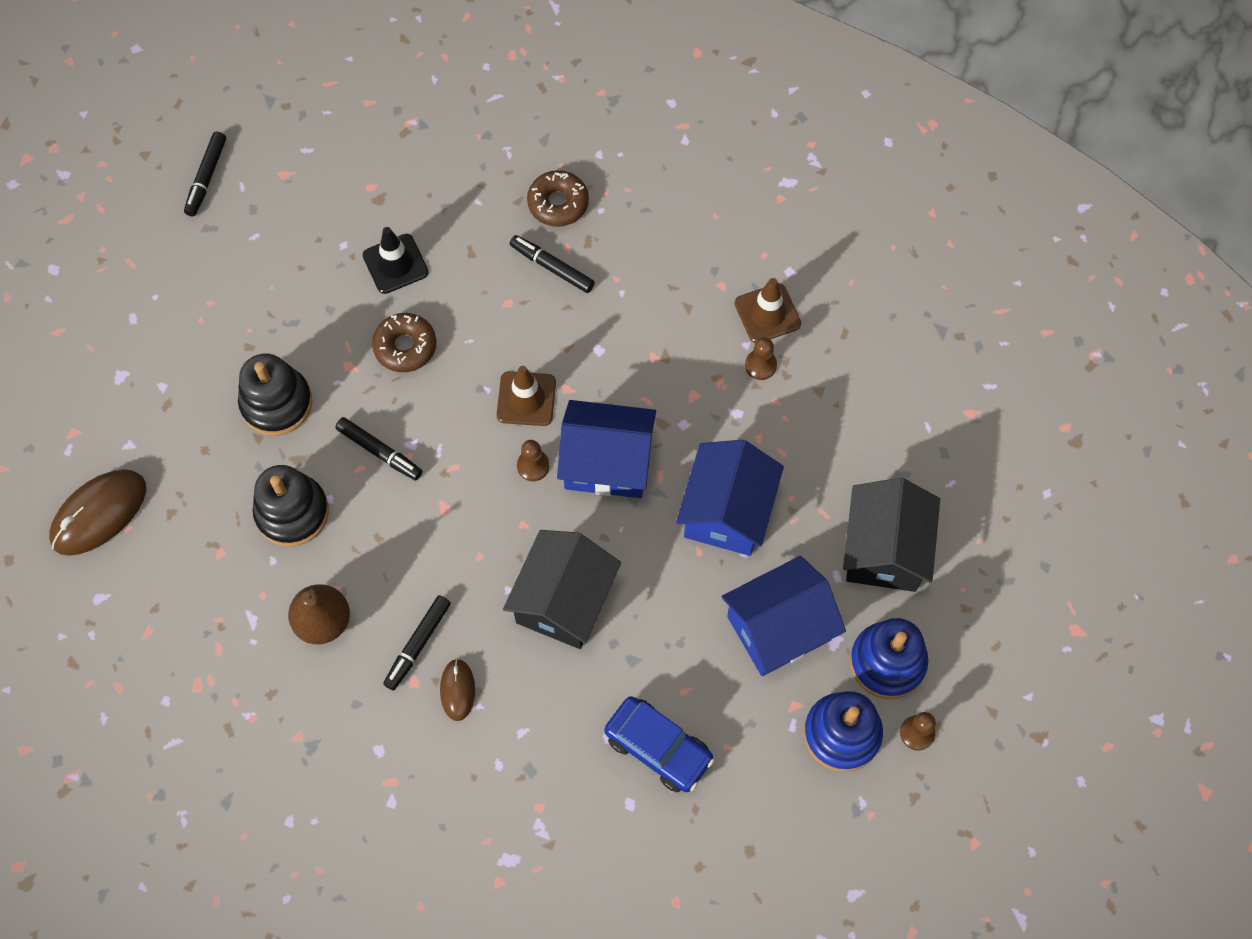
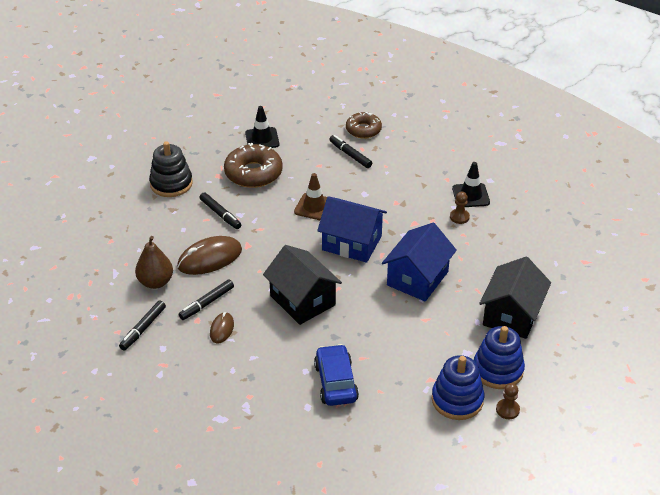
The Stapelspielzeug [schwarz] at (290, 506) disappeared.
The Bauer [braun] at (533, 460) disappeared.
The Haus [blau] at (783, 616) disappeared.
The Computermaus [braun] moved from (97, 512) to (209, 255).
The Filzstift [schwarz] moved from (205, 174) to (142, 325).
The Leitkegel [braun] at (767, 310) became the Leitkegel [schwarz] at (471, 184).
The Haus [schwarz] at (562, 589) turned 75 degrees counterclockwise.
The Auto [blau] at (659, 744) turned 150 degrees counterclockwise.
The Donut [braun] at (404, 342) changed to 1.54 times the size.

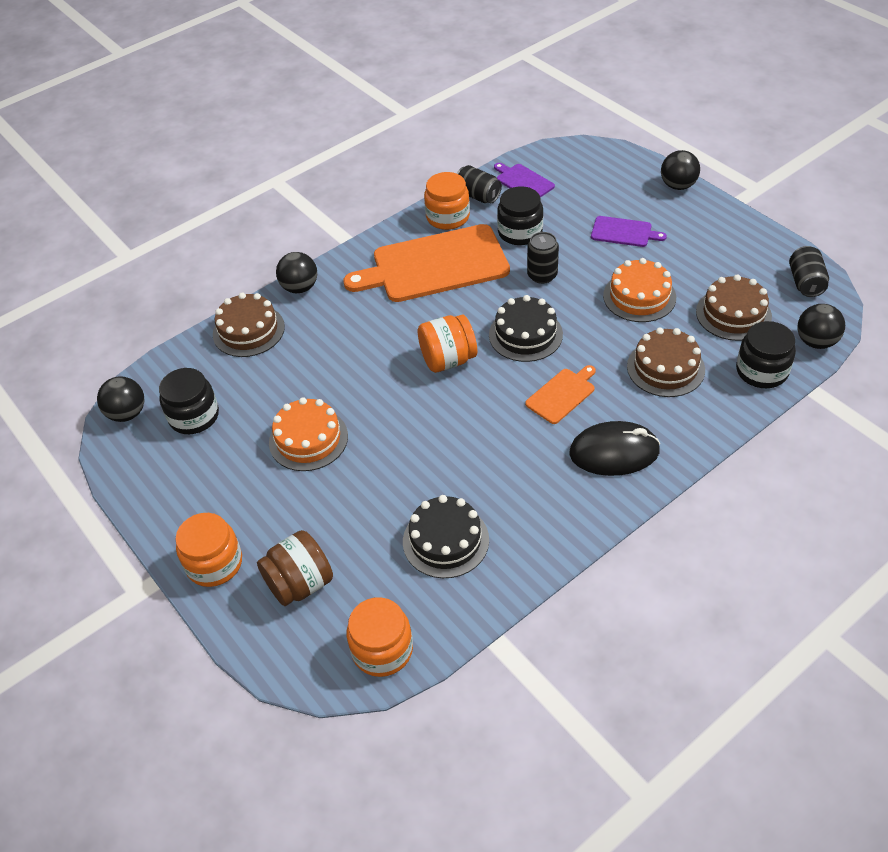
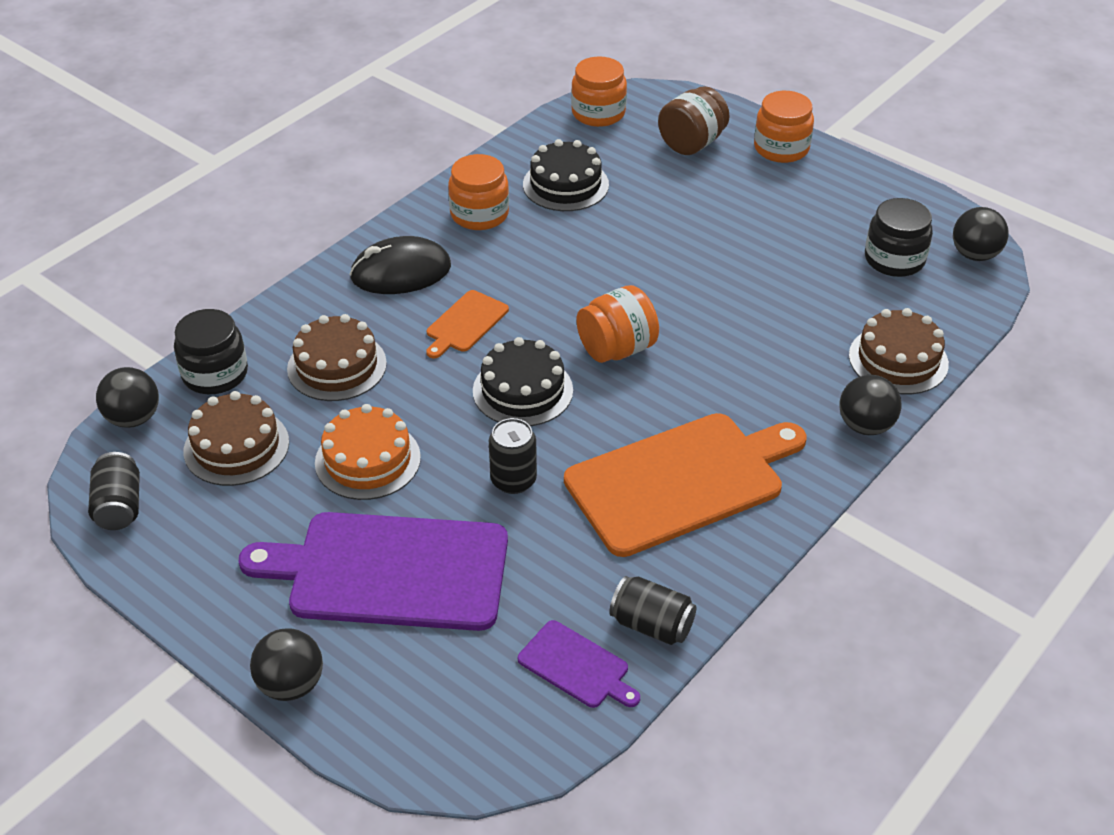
The Kuchen [orange] at (308, 434) disappeared.
The Einmachglas [schwarz] at (520, 215) disappeared.
The Einmachglas [orange] moved from (447, 201) to (478, 192).
The Schneidebrett [lila] at (629, 231) changed to 2.18 times the size.

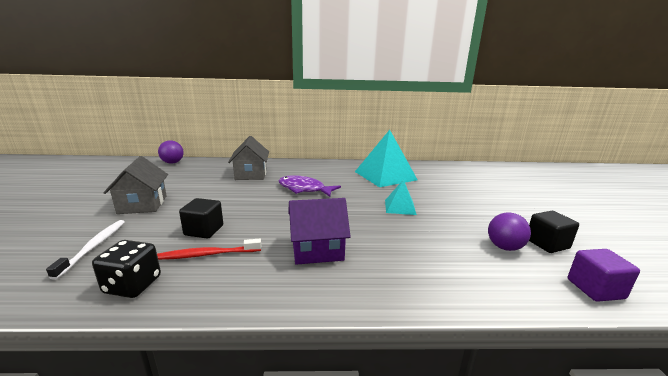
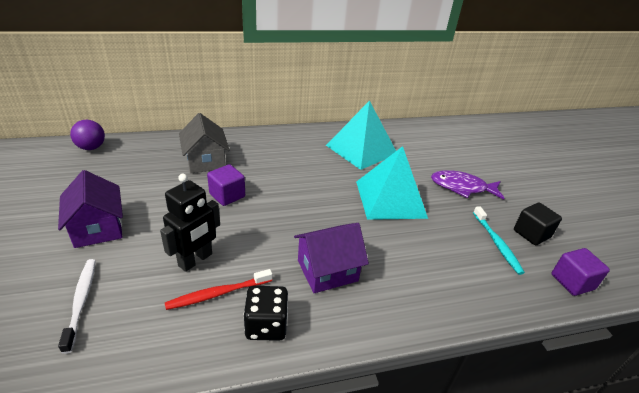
The Kubus [lila] at (226, 185) appeared.
The Spielwürfel [schwarz] moved from (126, 269) to (265, 313).
The Fisch [lila] moved from (310, 186) to (467, 184).
The Kubus [schwarz] at (201, 218) was replaced by the Roboter [schwarz] at (190, 223).
The Ball [lila] at (509, 231) was replaced by the Zahnbürste [türkis] at (499, 240).
The Haus [grau] at (135, 185) became the Haus [lila] at (90, 209).
The Pyramide [türkis] at (401, 197) changed to 1.93 times the size.

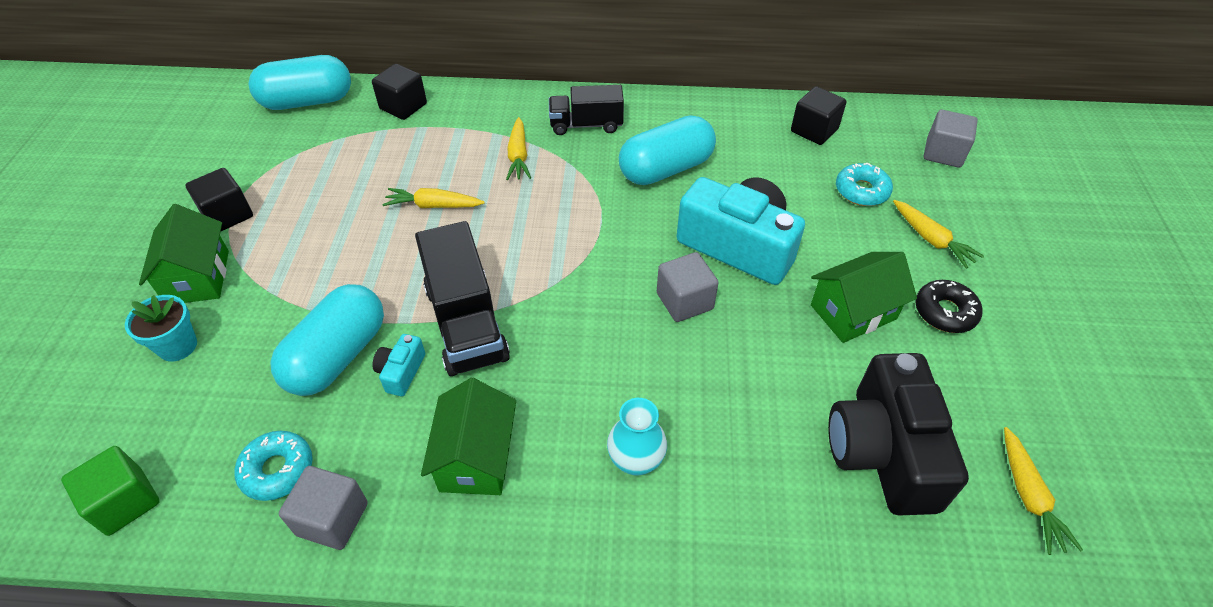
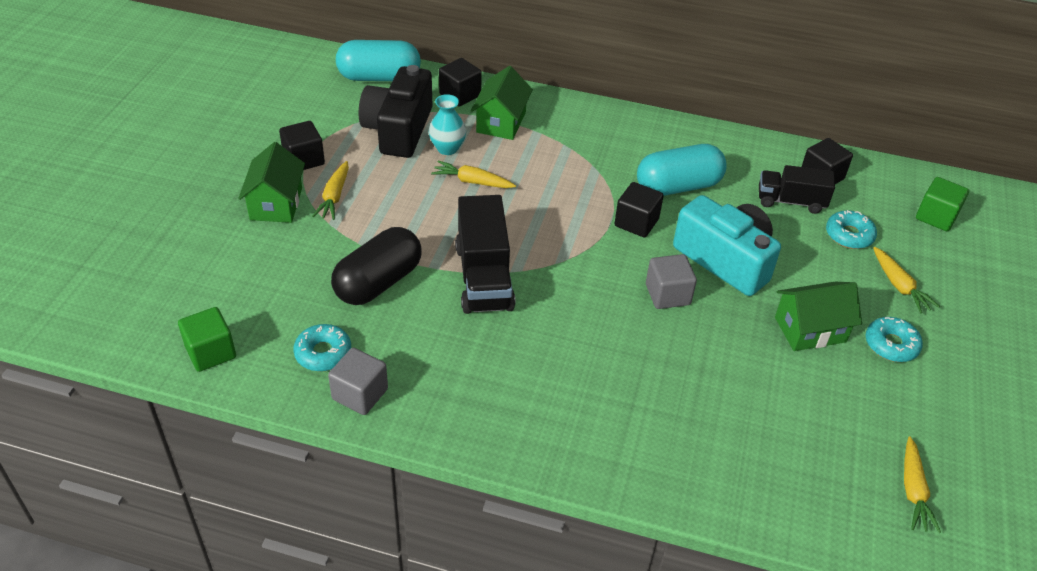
The Blumentopf [türkis] at (161, 328) disappeared.
The Kamera [türkis] at (398, 365) disappeared.
The Kubus [schwarz] at (639, 210) appeared.
The Haus [grün] moved from (468, 436) to (502, 103).
The Karotte [gelb] moved from (518, 148) to (330, 190).
The Lastwagen [schwarz] moved from (586, 110) to (797, 189).
The Vase [türkis] moved from (637, 437) to (447, 124).
The Kamera [schwarz] moved from (898, 434) to (395, 111).
The Kapsel [türkis] at (327, 340) became the Kapsel [schwarz] at (376, 266).
The Donut [schwarz] at (949, 306) became the Donut [türkis] at (894, 339).
The Kubus [grau] at (951, 139) became the Kubus [grün] at (942, 204).

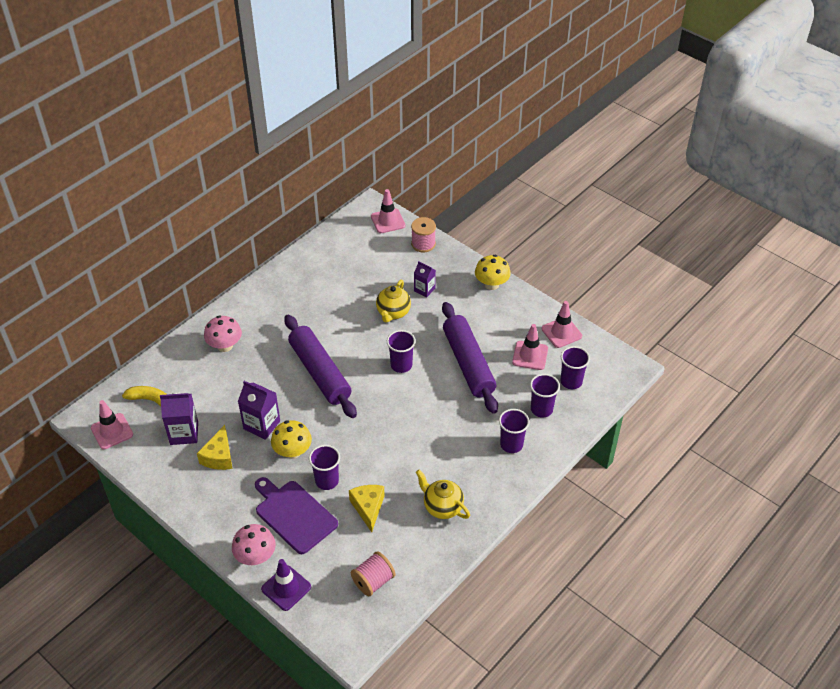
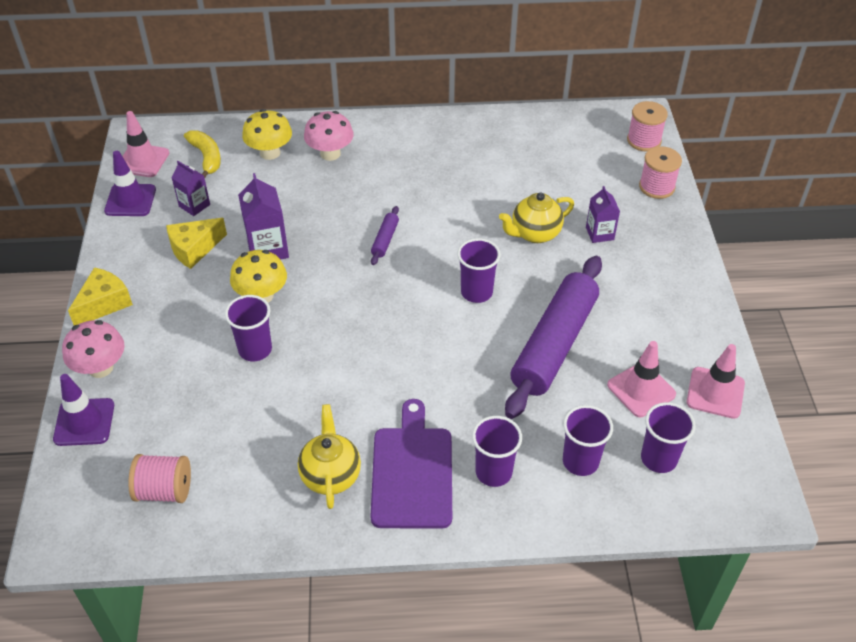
The Leitkegel [lila] at (130, 183) appeared.
The Schneidebrett [lila] moved from (296, 515) to (411, 464).
The Käse [gelb] moved from (367, 508) to (100, 296).
The Pilz [gelb] moved from (493, 272) to (267, 134).
The Leitkegel [rosa] at (388, 211) was replaced by the Garnrolle [rosa] at (647, 126).
The Getränkekarton [lila] at (179, 418) changed to 0.64 times the size.
The Nudelholz [lila] at (320, 366) changed to 0.40 times the size.

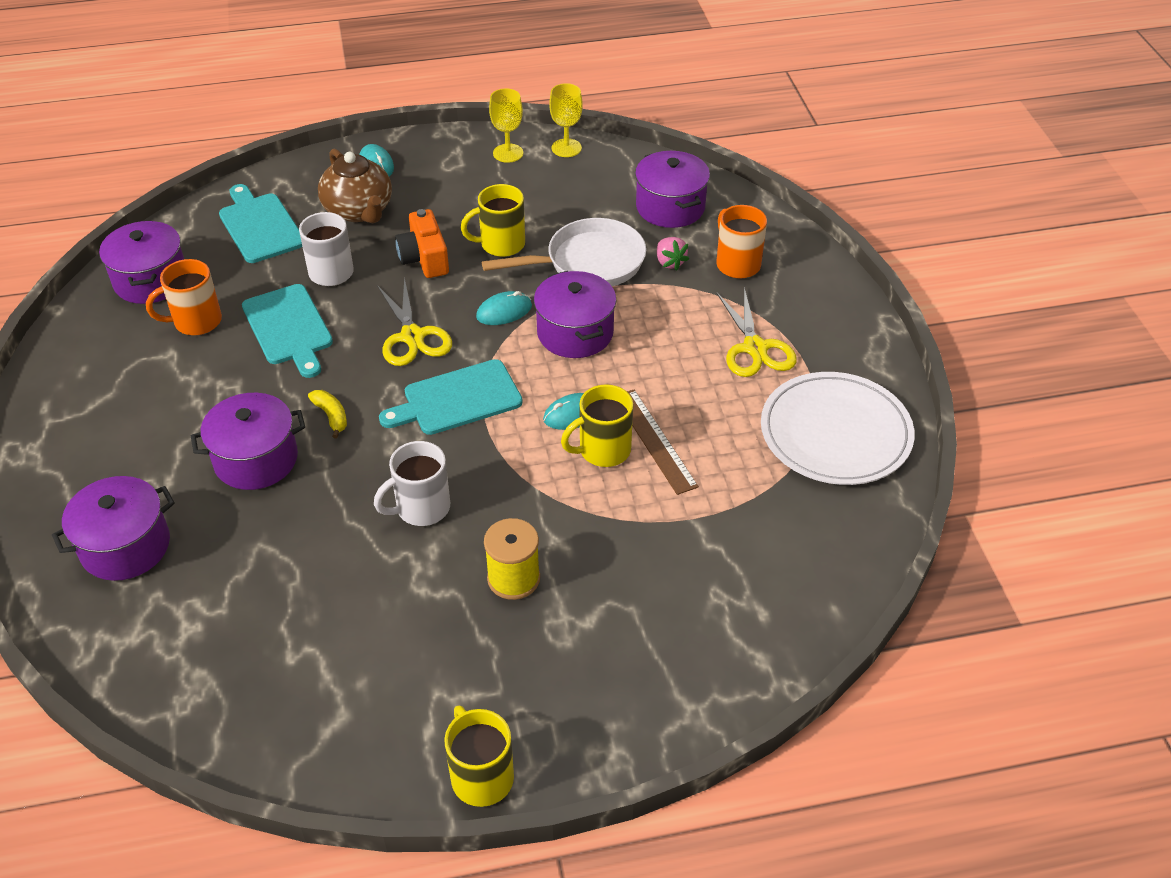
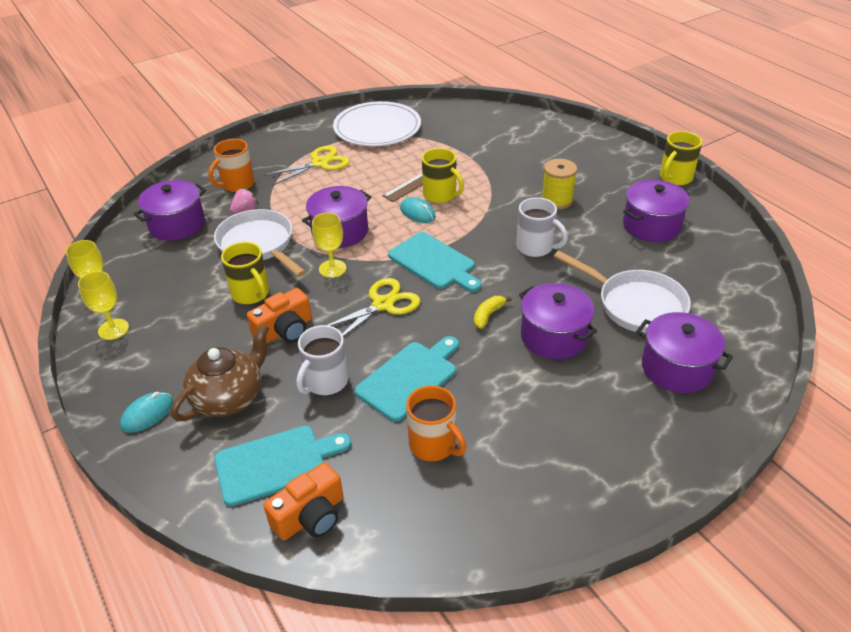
The Kamera [orange] at (303, 501) appeared.
The Pfanne [weiß] at (622, 292) appeared.
The Kochtopf [lila] moved from (141, 262) to (656, 211).
The Computermaus [türkis] at (504, 308) was replaced by the Kelch [gelb] at (329, 245).
The Schneidebrett [türkis] at (260, 223) turned 150 degrees counterclockwise.

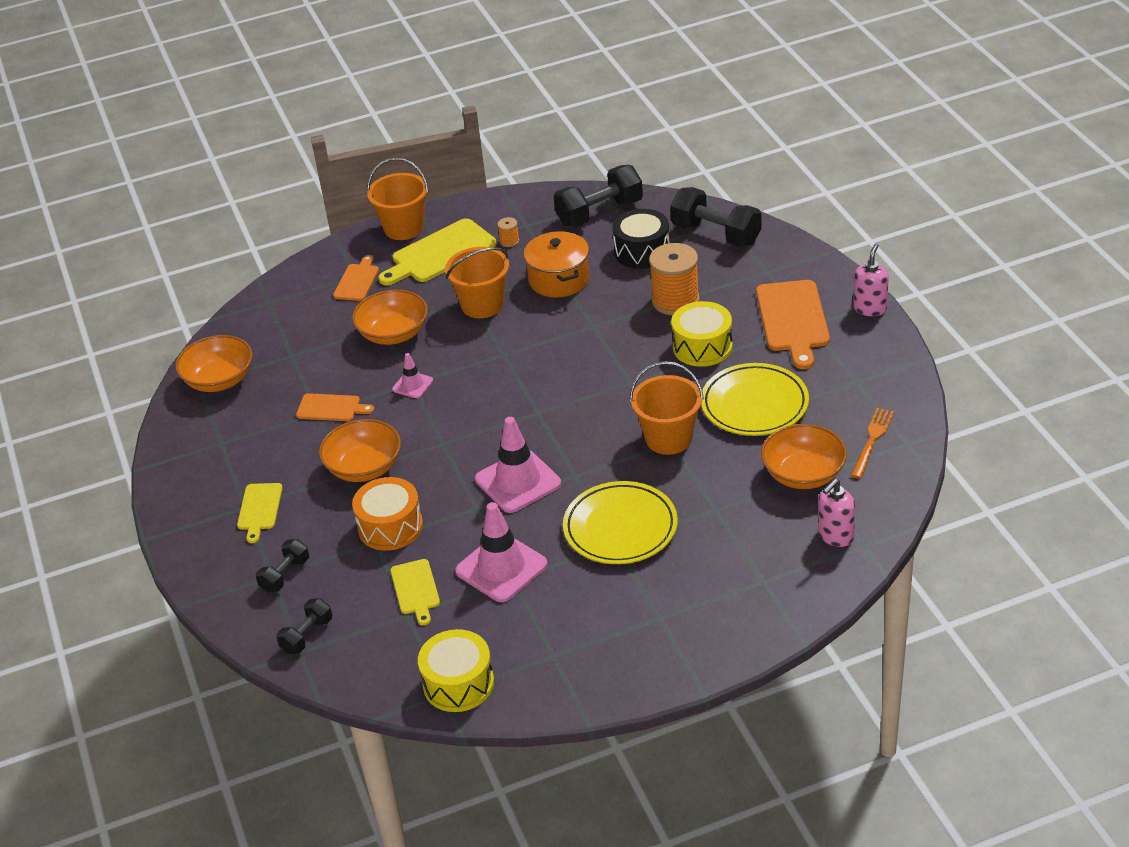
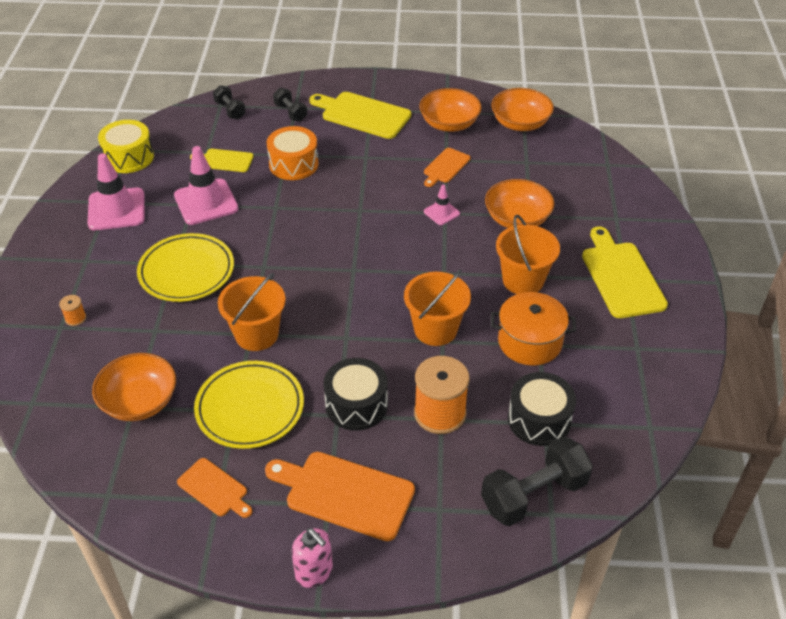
The Hantel [schwarz] at (598, 196) disappeared.
The Seifenspender [rosa] at (836, 513) disappeared.
The Gabel [orange] at (872, 443) disappeared.
The Schüssel [orange] moved from (360, 450) to (450, 110).
The Schneidebrett [orange] moved from (356, 278) to (214, 488).
The Eimer [orange] moved from (398, 199) to (437, 307).
The Leitkegel [rosa] moved from (518, 465) to (116, 191).
The Garnrolle [orange] moved from (508, 232) to (72, 310).
The Trommel [gelb] at (702, 334) became the Trommel [schwarz] at (355, 394).
The Schneidebrett [gelb] at (260, 513) changed to 1.77 times the size.

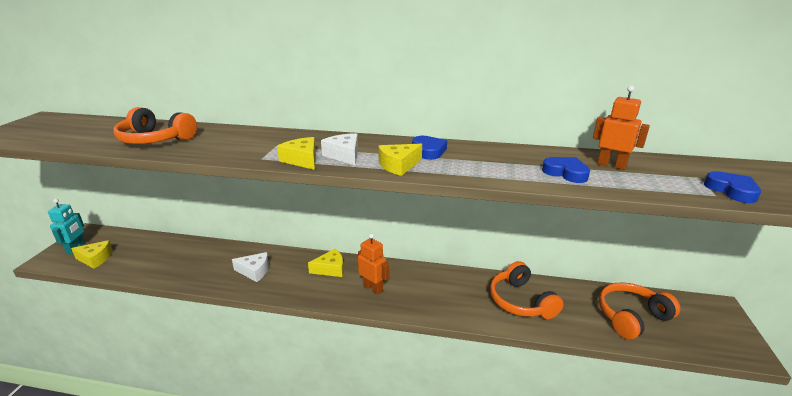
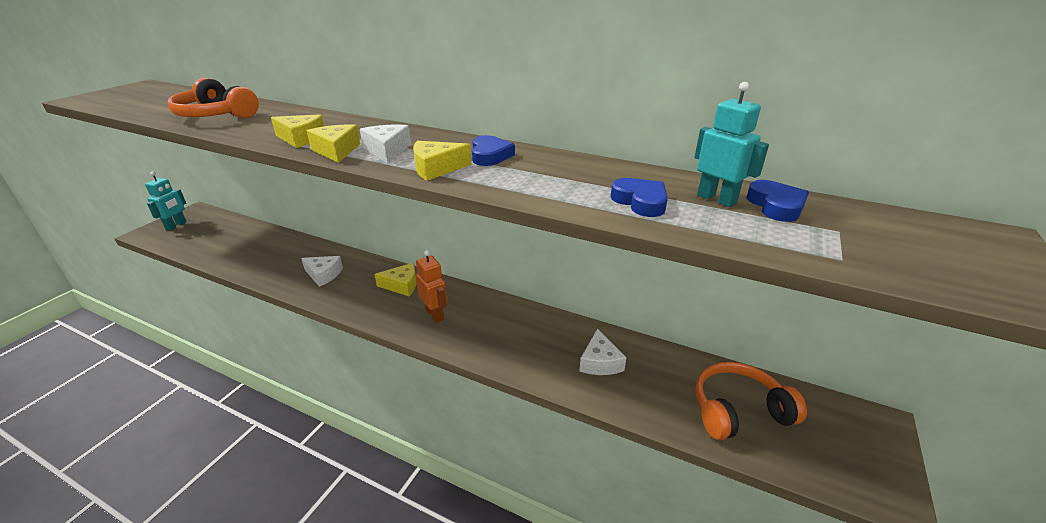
The Käse [gelb] moved from (92, 254) to (297, 131).
The Herz [blau] moved from (732, 187) to (777, 201).
The Kopfhörer [orange] at (526, 290) was replaced by the Käse [weiß] at (603, 351).
The Roboter [orange] at (621, 128) became the Roboter [türkis] at (731, 144).

